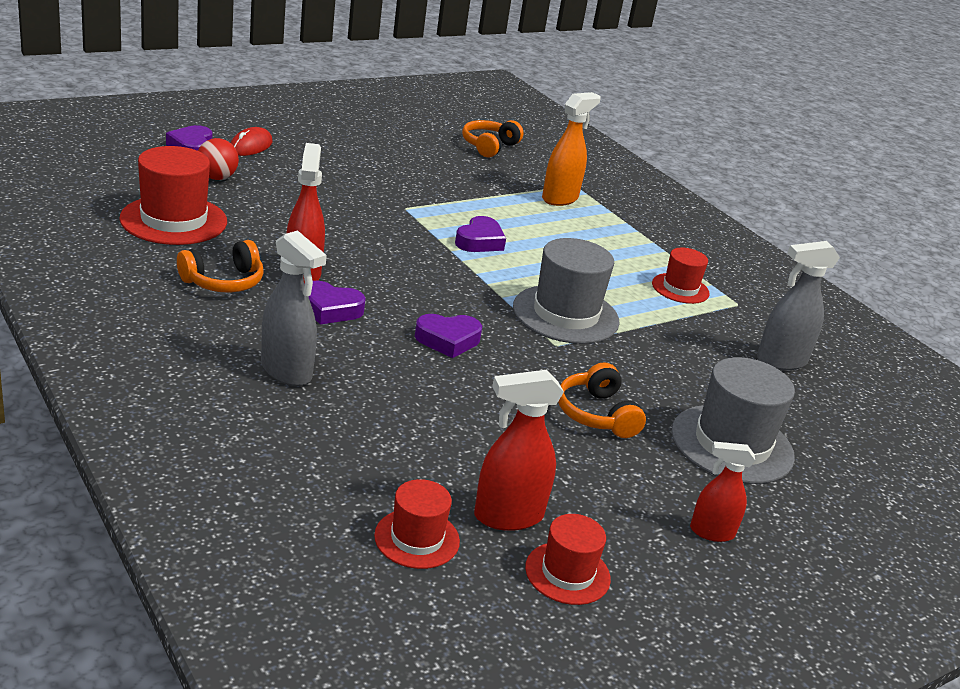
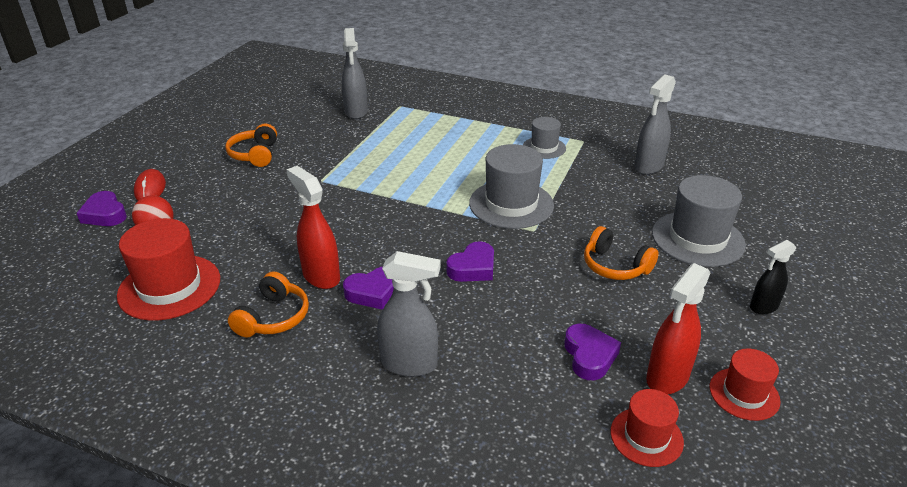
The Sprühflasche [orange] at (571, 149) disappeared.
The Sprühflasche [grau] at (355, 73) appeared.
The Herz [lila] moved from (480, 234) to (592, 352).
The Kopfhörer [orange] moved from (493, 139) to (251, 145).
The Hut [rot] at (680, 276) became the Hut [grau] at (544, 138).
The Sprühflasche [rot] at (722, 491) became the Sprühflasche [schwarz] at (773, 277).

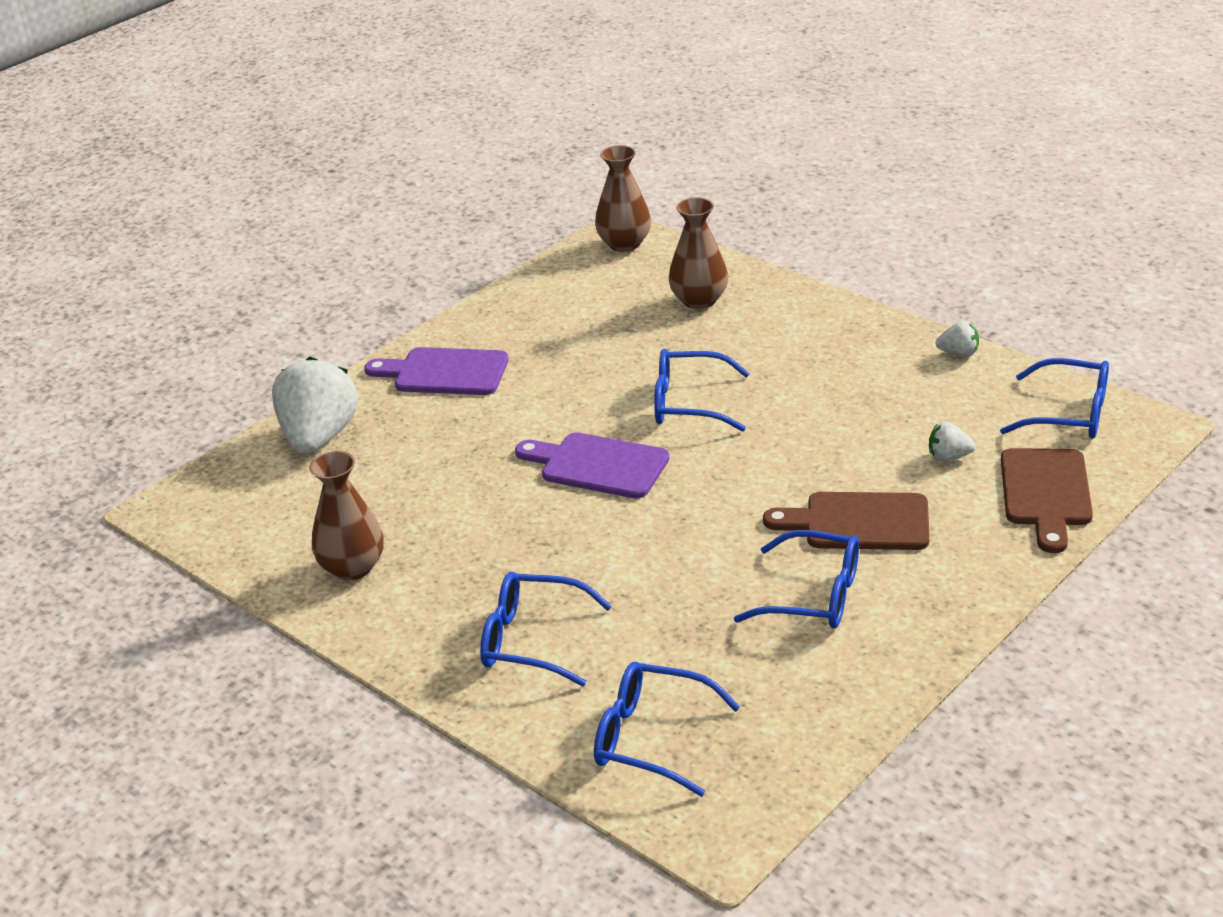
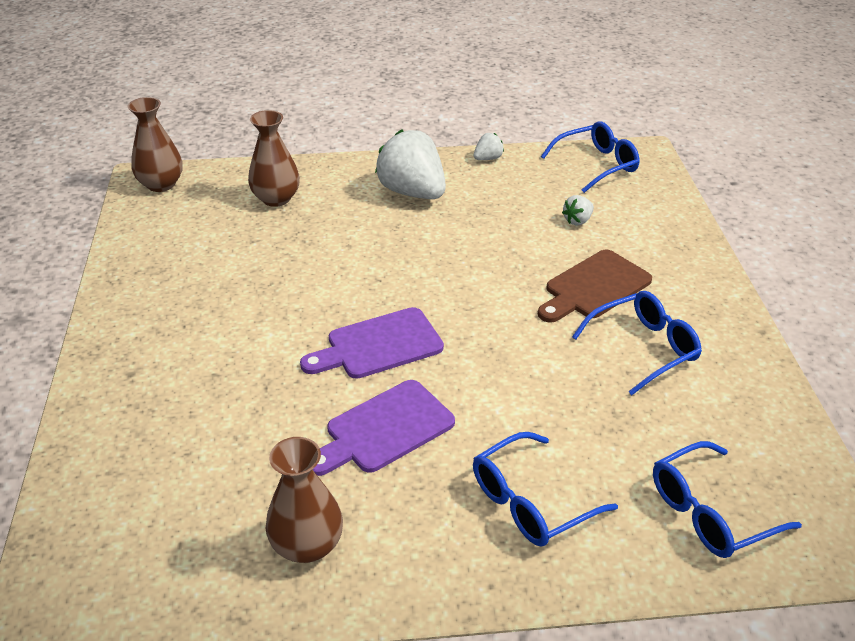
The Brille [blau] at (702, 390) disappeared.
The Schneidebrett [braun] at (1047, 500) disappeared.
The Erdbeere [weiß] moved from (315, 405) to (410, 164).
The Schneidebrett [lila] moved from (436, 371) to (383, 428).

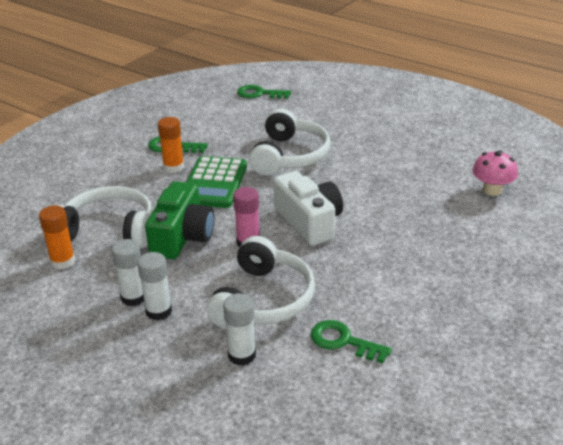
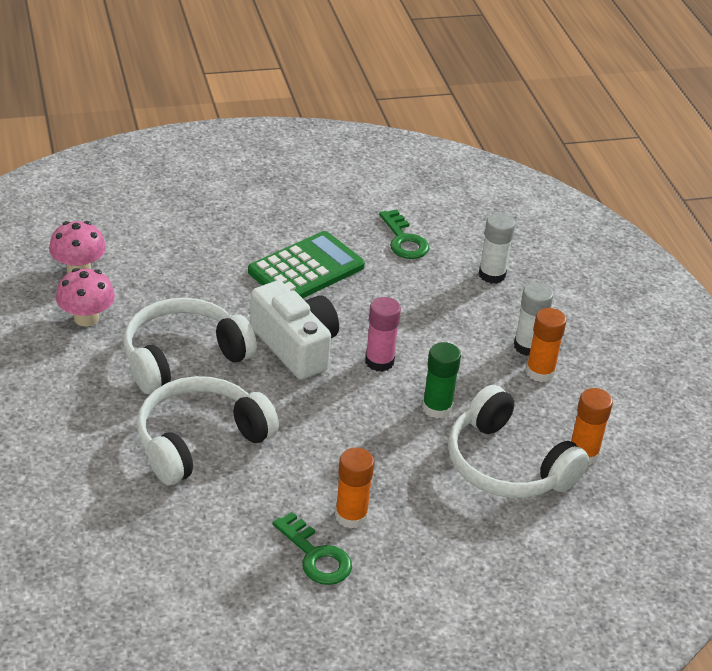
The Schlüssel [grün] at (264, 92) disappeared.
The Pilz [rosa] at (85, 297) appeared.
The Taschenrechner [grün] moved from (216, 182) to (306, 264).
The Kopfhörer [weiß] moved from (260, 282) to (190, 346).
The Kamera [grün] at (180, 220) was replaced by the Klebestift [grün] at (441, 380).
The Klebestift [weiß] at (128, 272) became the Klebestift [orange] at (546, 345).
The Kamera [weiß] at (308, 208) turned 135 degrees clockwise.

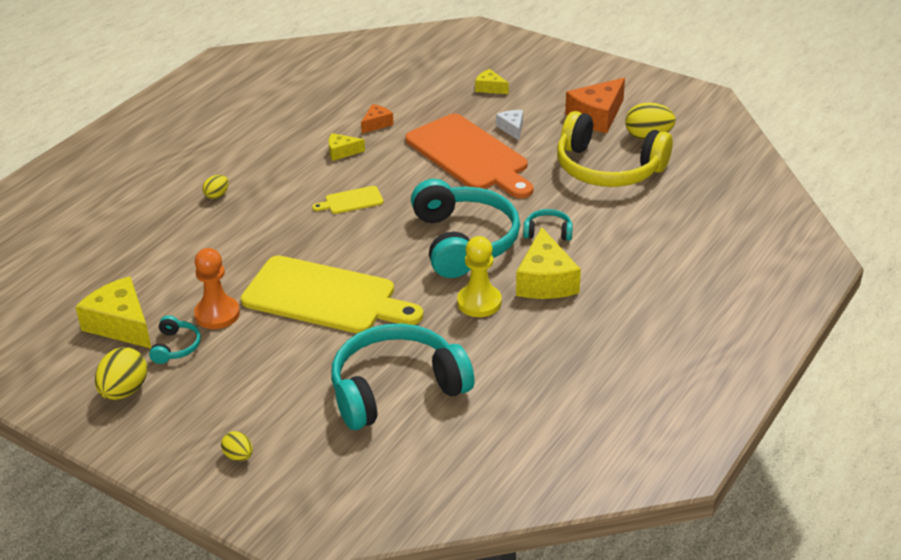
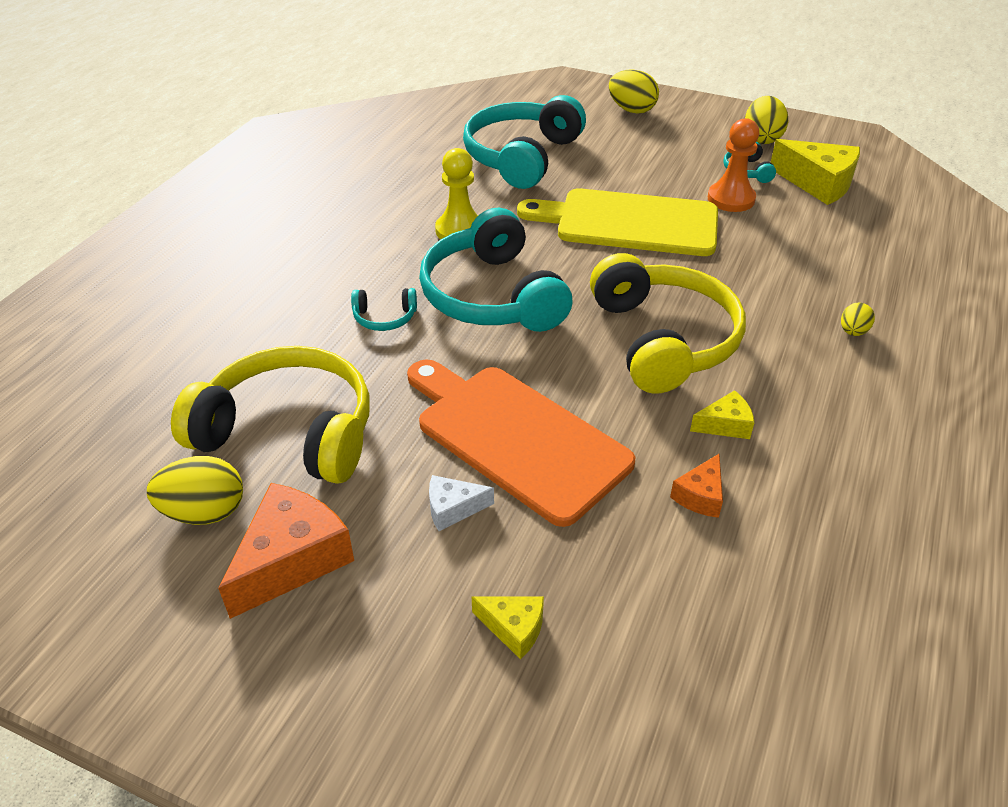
The Käse [gelb] at (548, 263) disappeared.
The Schneidebrett [gelb] at (348, 200) was replaced by the Kopfhörer [gelb] at (668, 323).
The Kopfhörer [türkis] at (403, 376) turned 150 degrees clockwise.
The Käse [weiß] at (509, 125) turned 105 degrees clockwise.
The Ei [gelb] at (237, 446) changed to 1.77 times the size.

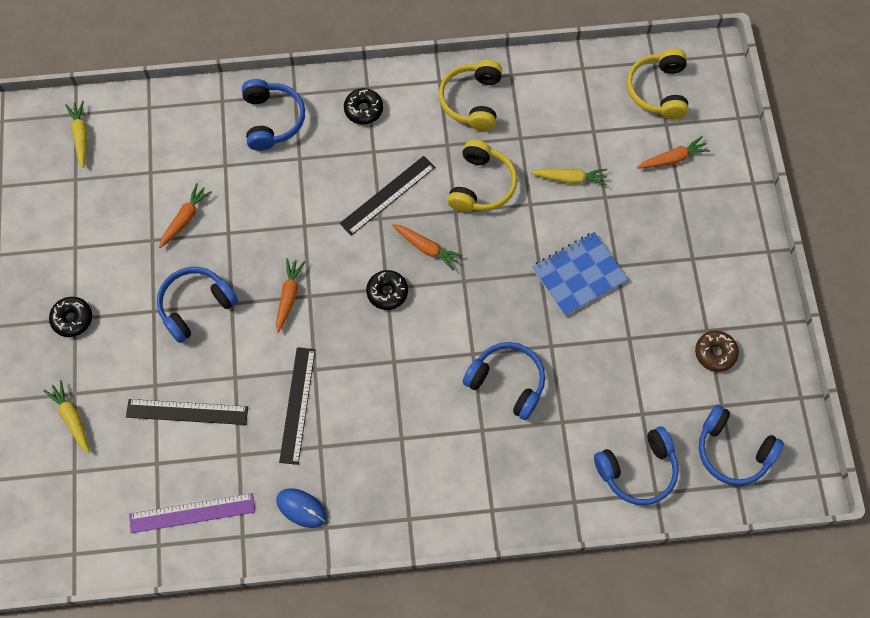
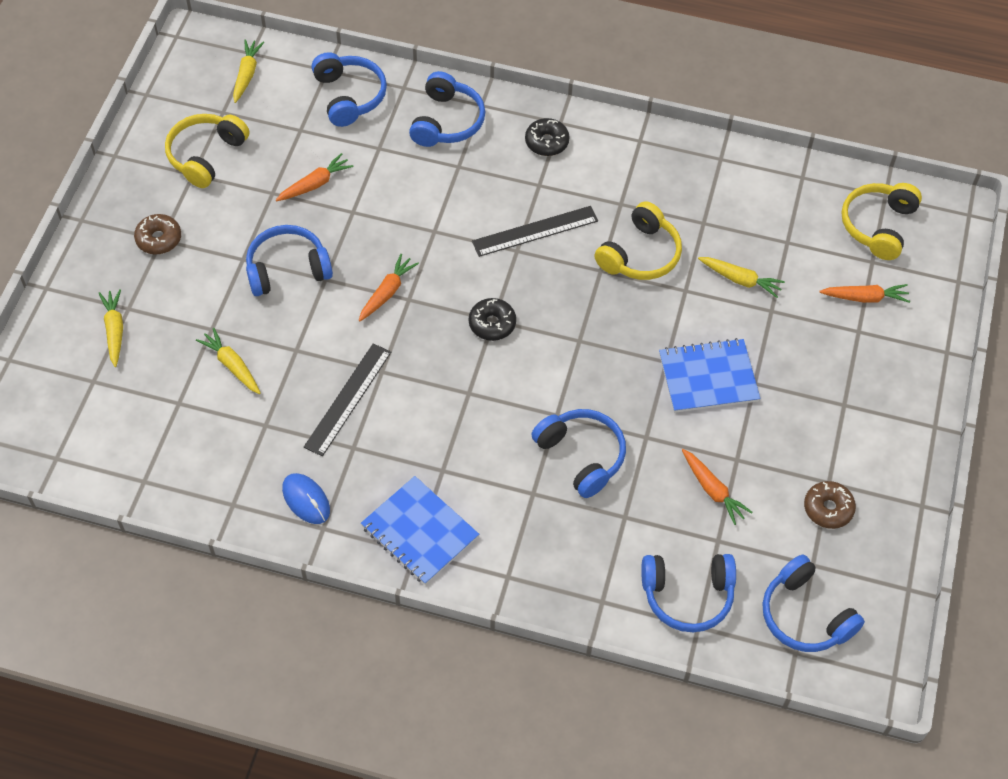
The Lineal [lila] at (192, 513) disappeared.
The Kopfhörer [blau] at (349, 89) appeared.
The Notizbuch [blau] at (420, 530) appeared.
The Karotte [orange] moved from (427, 247) to (717, 487).
The Kopfhörer [gelb] moved from (470, 95) to (207, 151).
The Lineal [schwarz] at (187, 412) was replaced by the Karotte [gelb] at (228, 361).
The Donut [schwarz] at (70, 317) became the Donut [braun] at (157, 234).

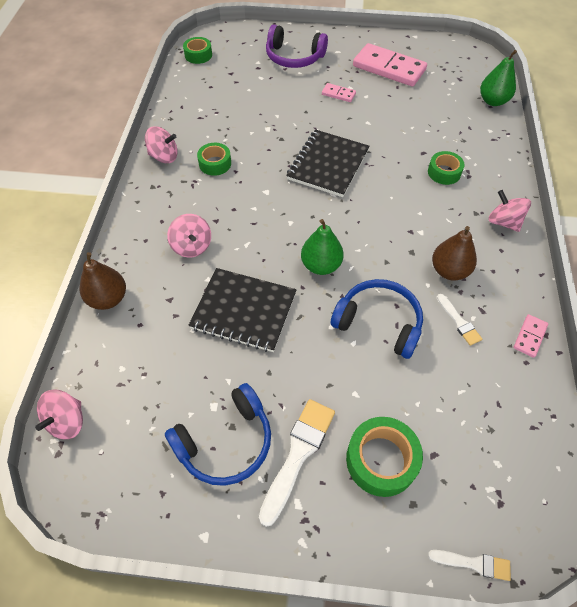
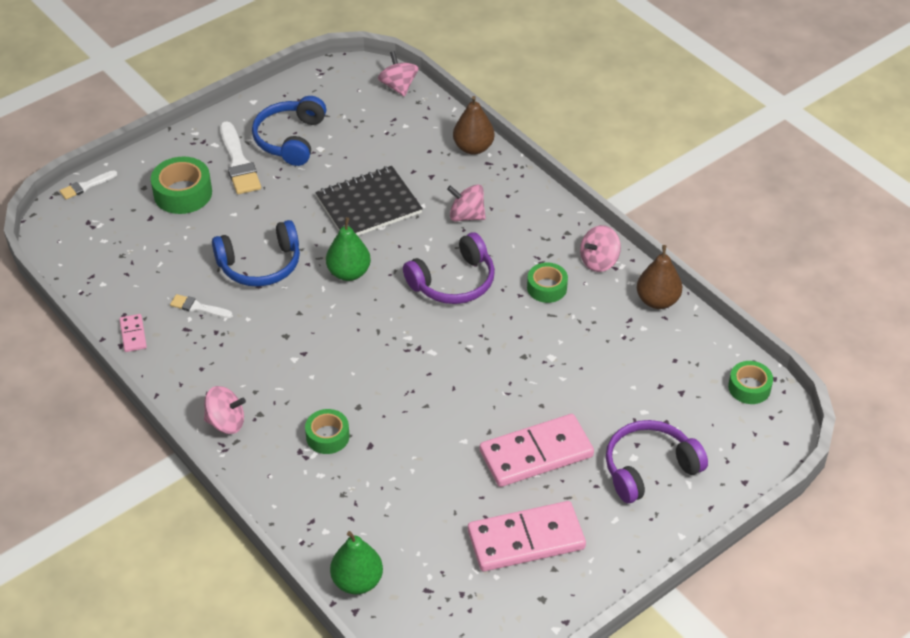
The Notizbuch [schwarz] at (328, 163) disappeared.
The Kopfhörer [lila] at (449, 268) appeared.
The Birne [braun] moved from (454, 253) to (659, 277).
The Dominostein [rosa] at (339, 92) changed to 2.21 times the size.

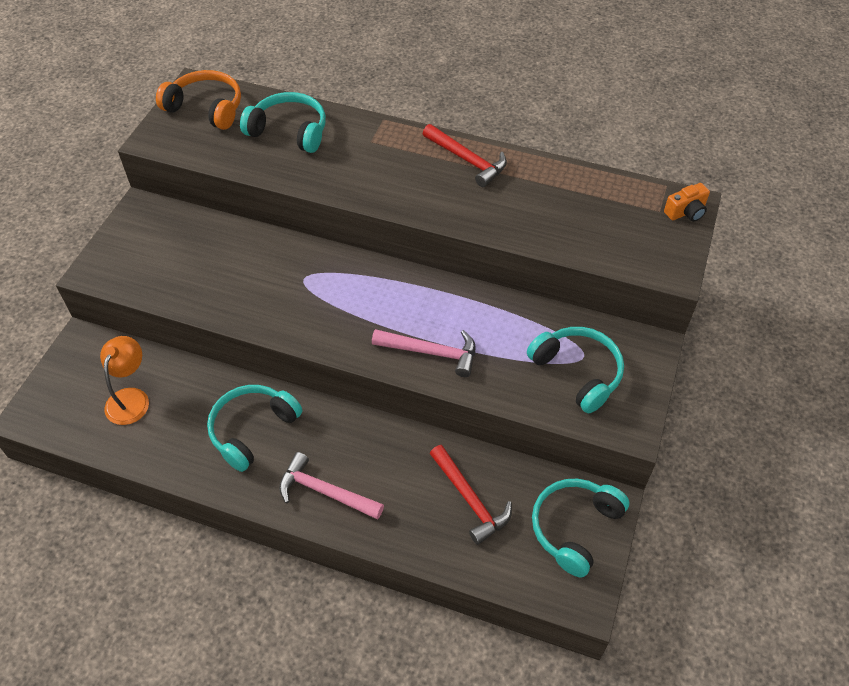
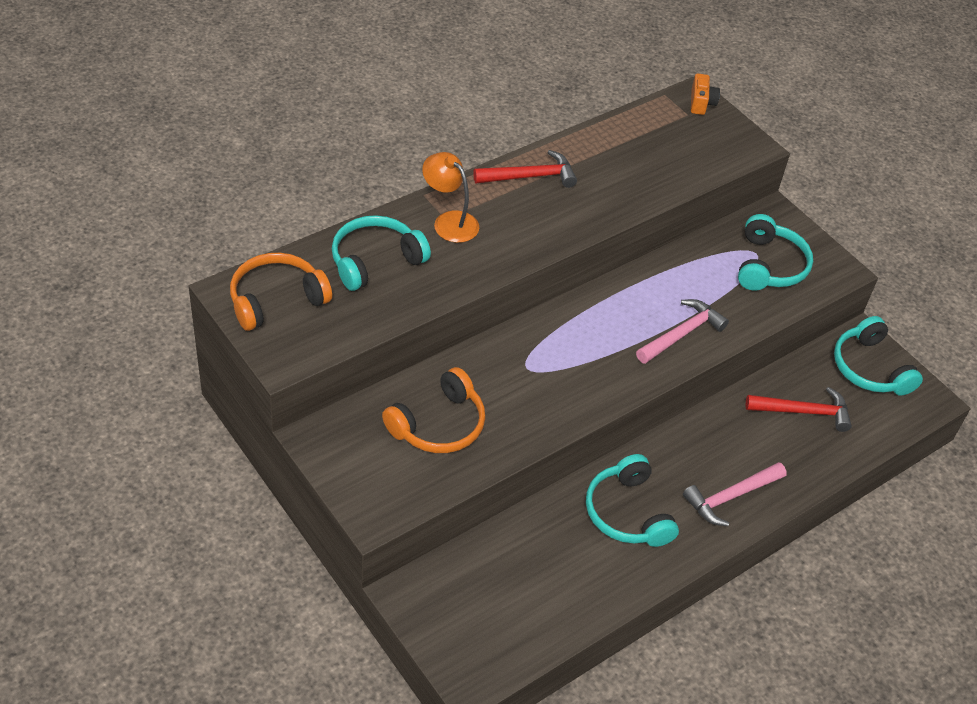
The Kopfhörer [orange] at (433, 410) appeared.
The Lampe [orange] moved from (124, 380) to (450, 197).
The Kopfhörer [türkis] at (575, 370) turned 105 degrees clockwise.

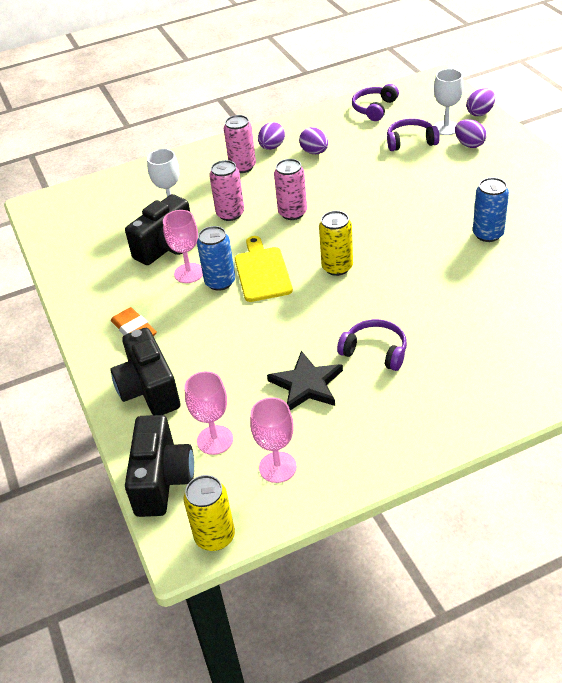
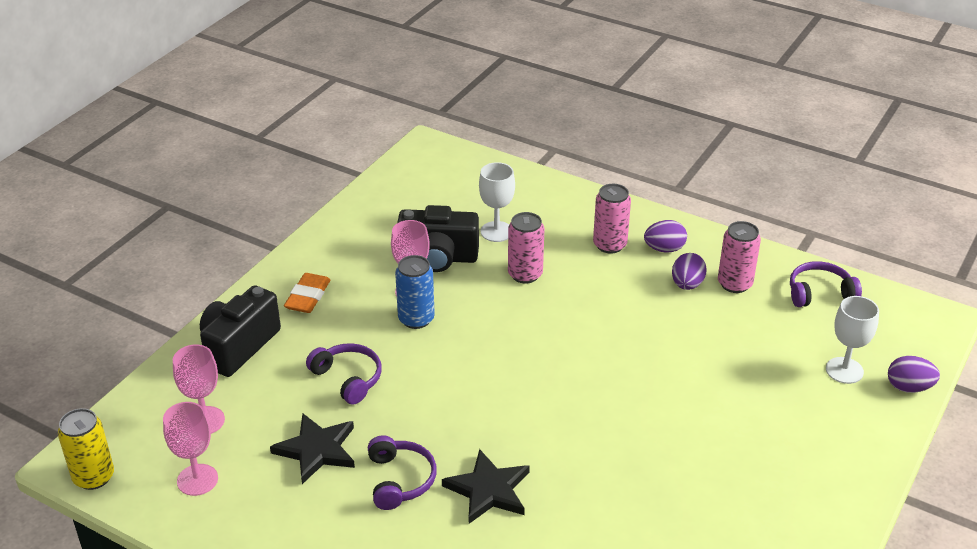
The Kamera [schwarz] at (159, 466) disappeared.
The Schneidebrett [gelb] at (264, 269) disappeared.
The Dose [gelb] at (336, 243) disappeared.
The Ei [lila] at (471, 133) disappeared.
The Dose [blau] at (491, 209) disappeared.
The Stern [schwarz] at (486, 486) appeared.
The Dose [rosa] moved from (290, 189) to (739, 257).
The Kopfhörer [lila] moved from (413, 134) to (344, 374).

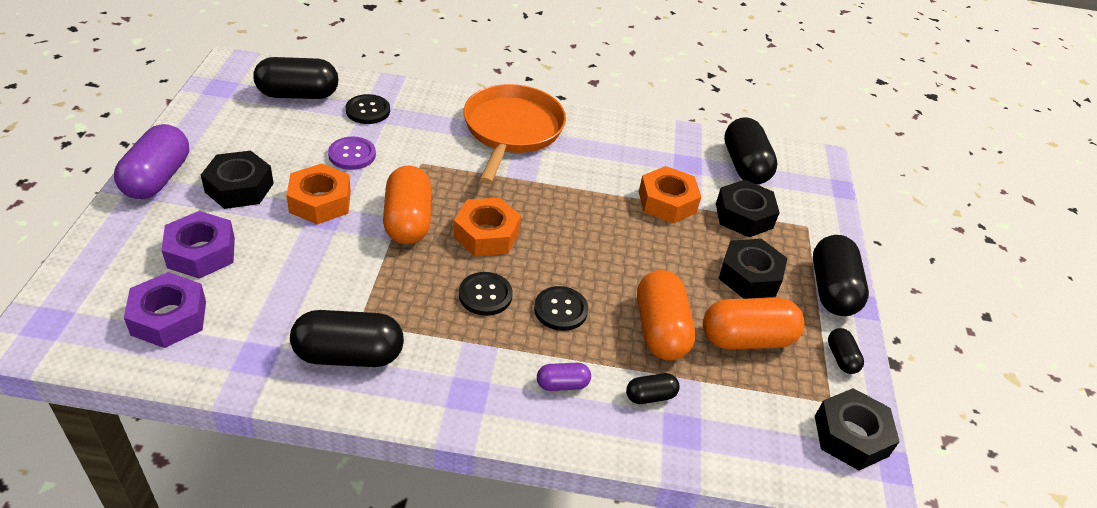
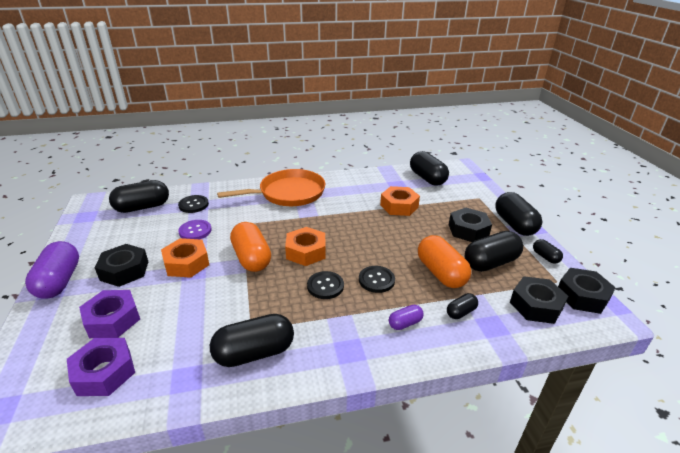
The Sechskantmutter [schwarz] moved from (748, 208) to (539, 300).
The Kapsel [orange] at (753, 324) became the Kapsel [schwarz] at (494, 251).
The Pfanne [orange] at (514, 134) turned 75 degrees clockwise.

